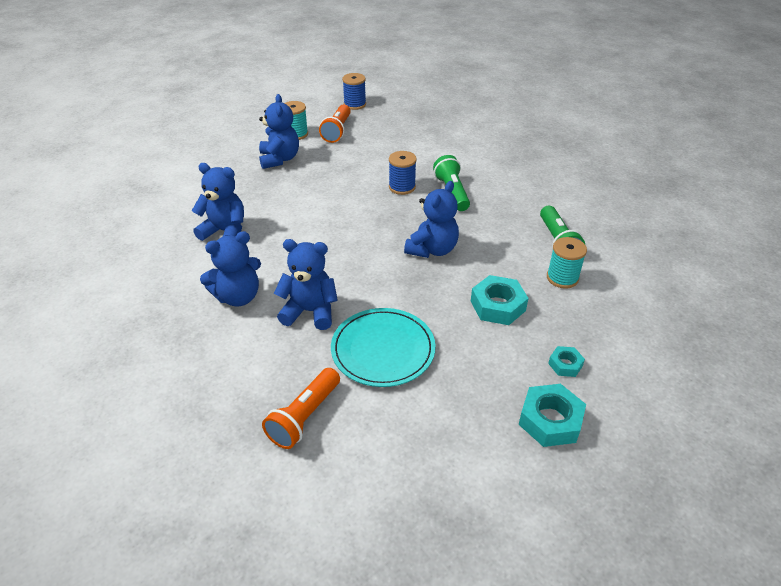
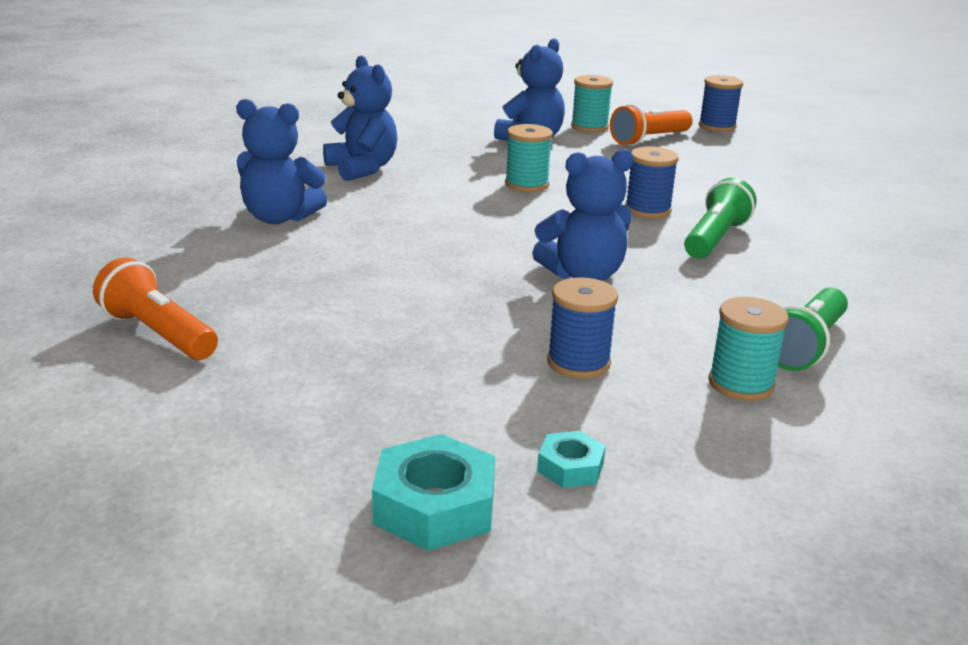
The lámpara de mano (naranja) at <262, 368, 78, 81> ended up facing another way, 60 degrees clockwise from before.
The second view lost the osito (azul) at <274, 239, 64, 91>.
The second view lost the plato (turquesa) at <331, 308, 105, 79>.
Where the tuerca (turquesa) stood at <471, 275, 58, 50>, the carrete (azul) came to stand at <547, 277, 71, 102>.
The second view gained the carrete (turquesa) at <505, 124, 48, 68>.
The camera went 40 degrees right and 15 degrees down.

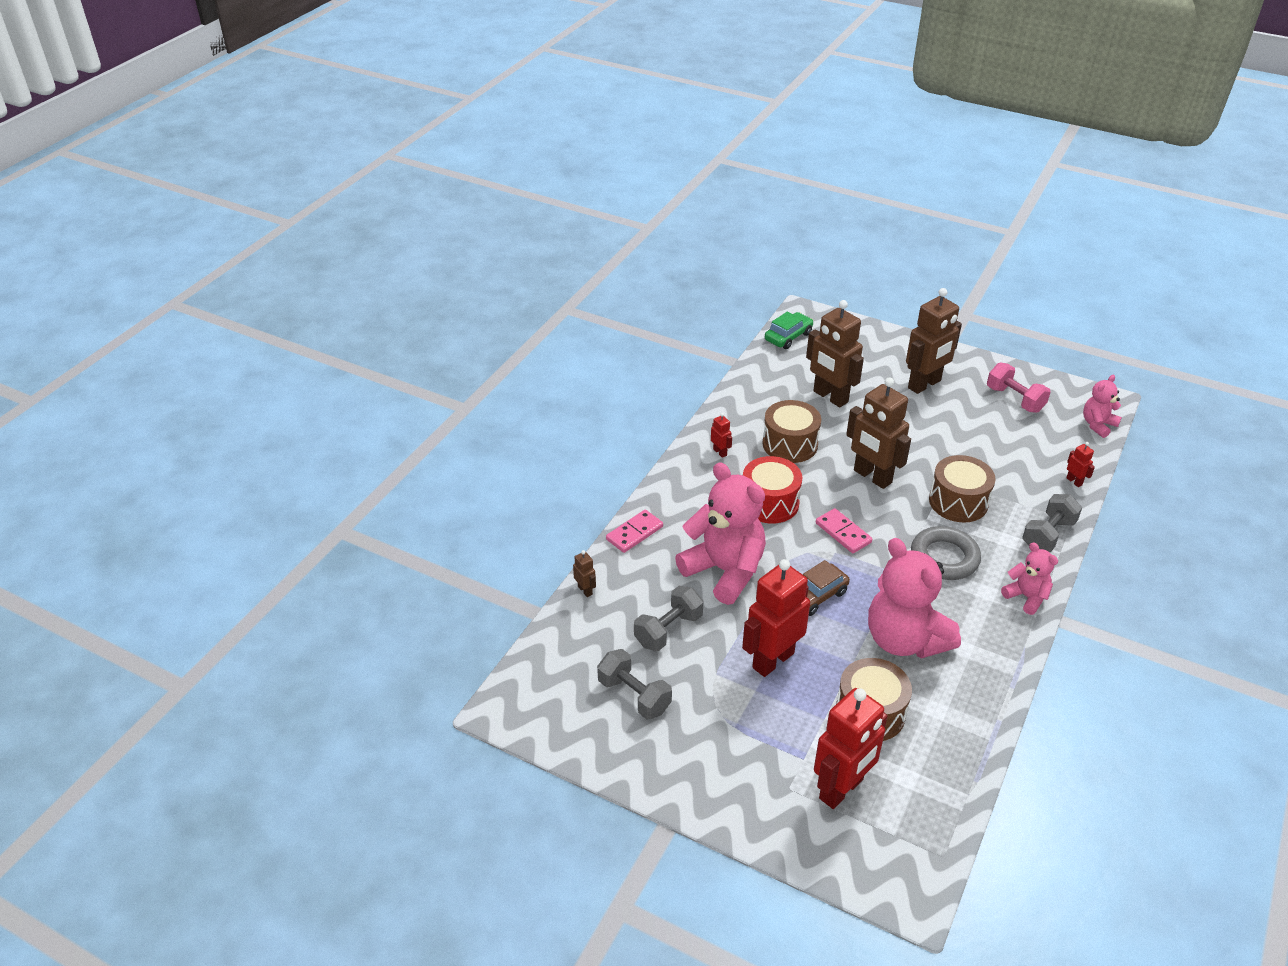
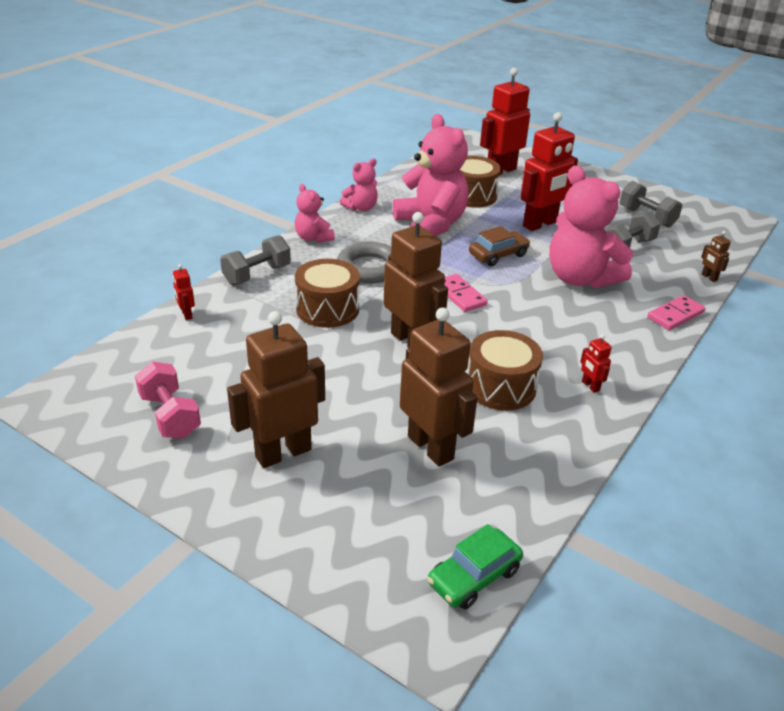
The second view lost the tambor (rojo) at <743, 456, 59, 68>.
The osito (rosa) ended up elsewhere, having gone from <1083, 375, 39, 63> to <340, 159, 38, 52>.
The camera went 175 degrees left and 5 degrees down.

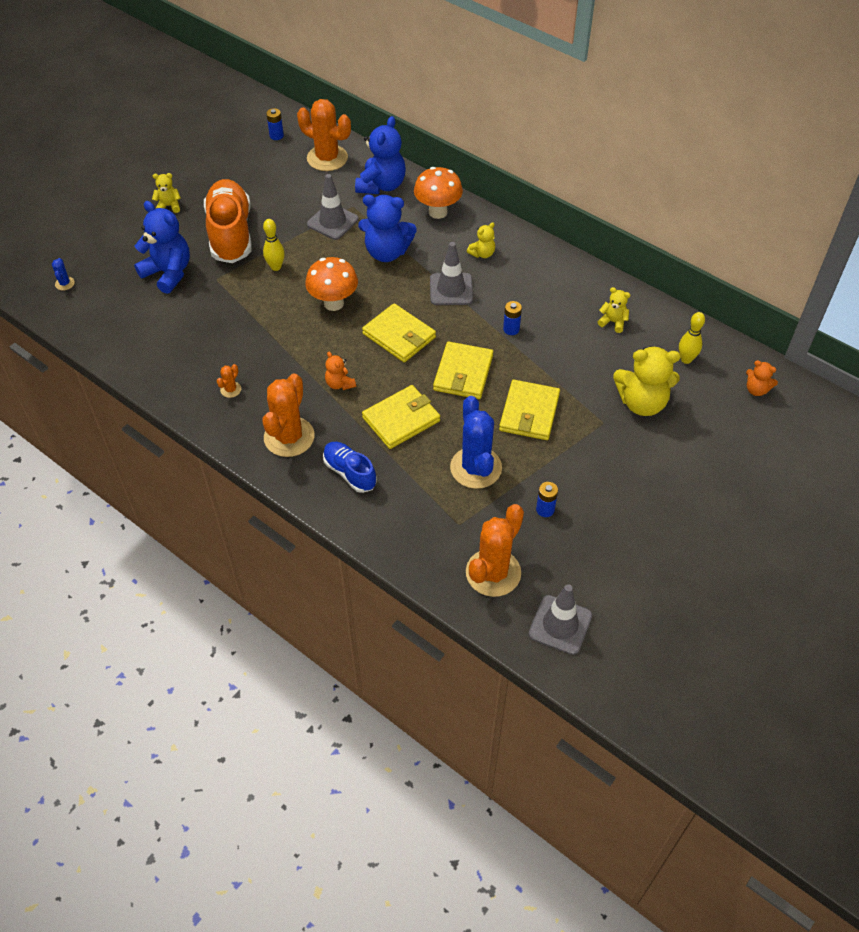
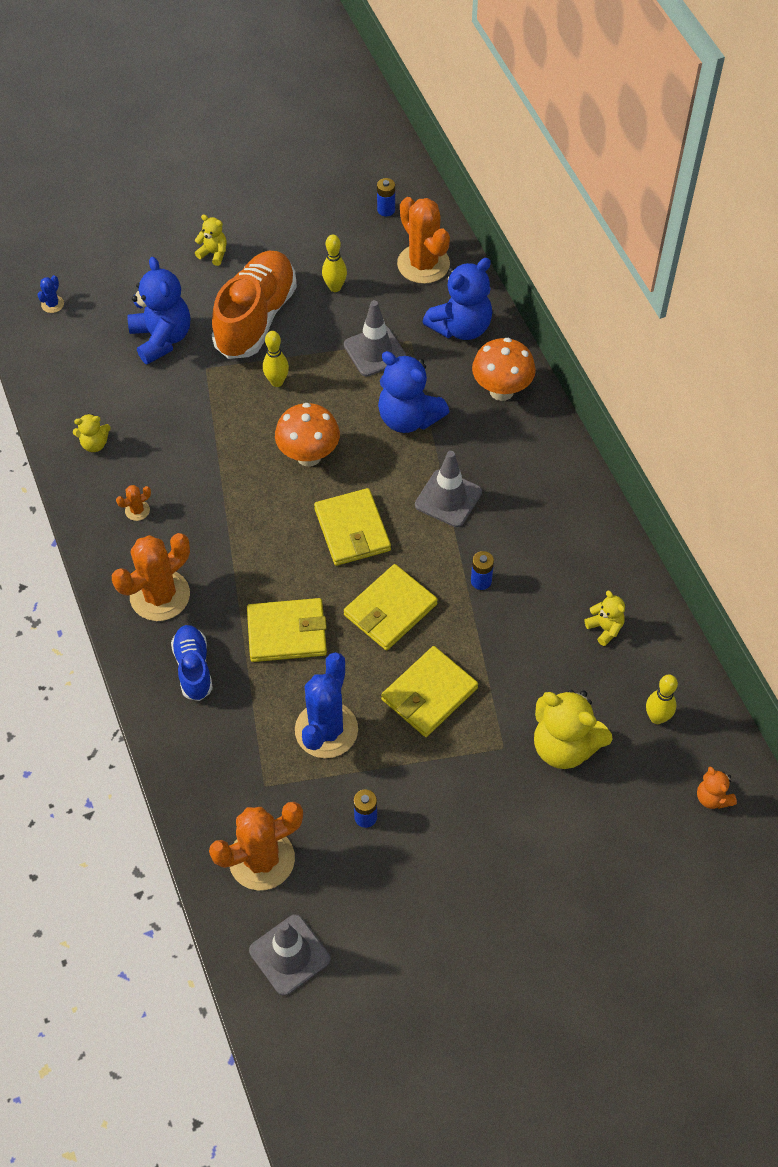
The second view lost the osito (naranja) at <325, 351, 31, 39>.
The osito (amarillo) ended up elsewhere, having gone from <467, 222, 28, 36> to <73, 413, 38, 39>.
The second view gained the bolo (amarillo) at <322, 235, 25, 57>.
The camera went 30 degrees right and 5 degrees up.

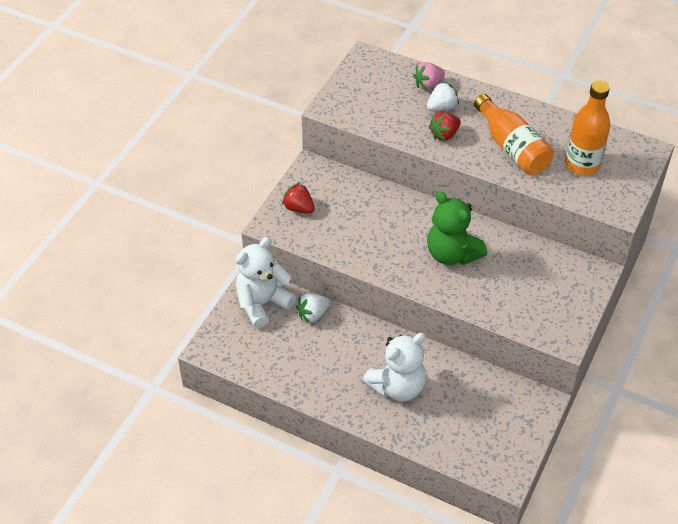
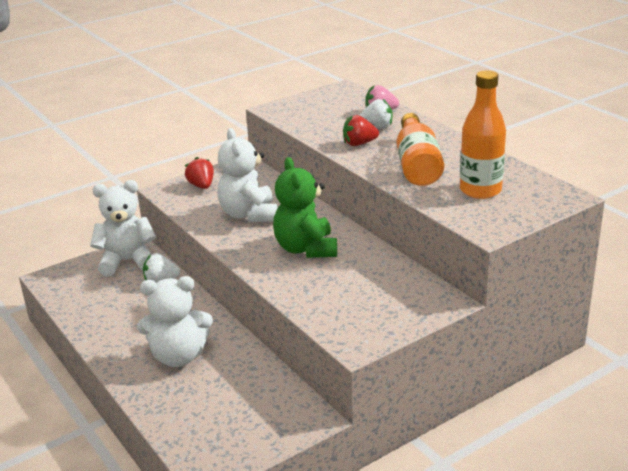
The second view gained the osito (blanco) at <218, 128, 59, 94>.
The camera went 30 degrees right and 20 degrees down.

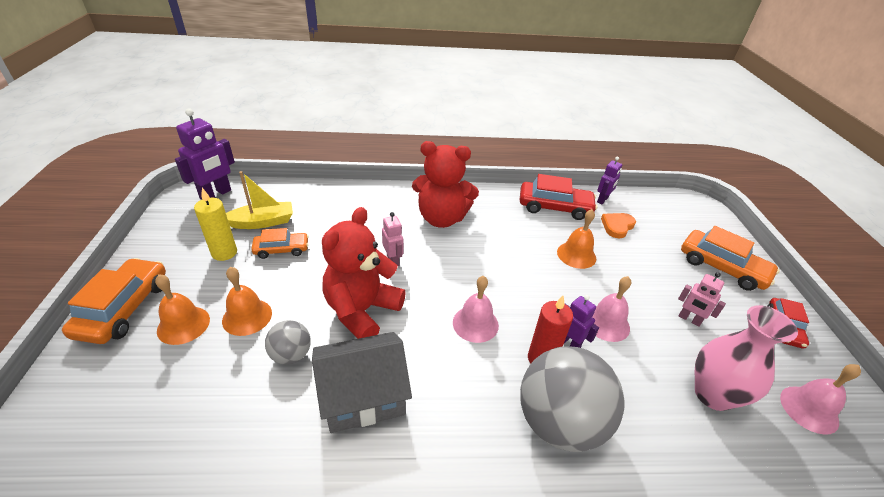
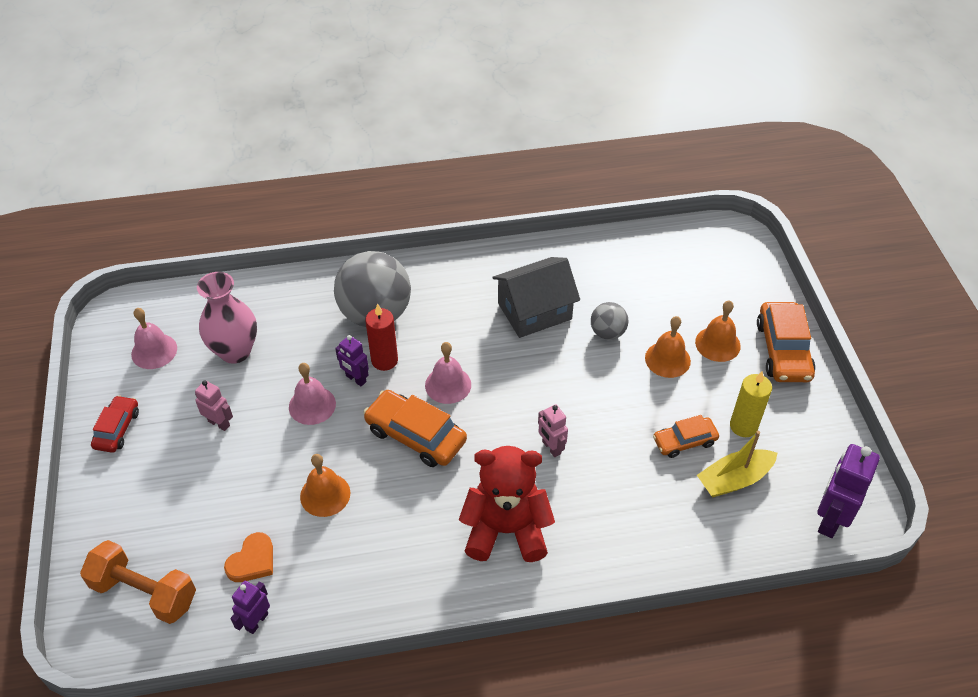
The second view lost the osito (rojo) at <322, 207, 84, 132>.
The second view lost the coche (rojo) at <520, 174, 77, 46>.
The coche (naranja) ended up elsewhere, having gone from <681, 226, 99, 65> to <363, 390, 104, 77>.
The second view gained the mancuerna (naranja) at <80, 540, 116, 84>.
The camera went 175 degrees right and 10 degrees up.

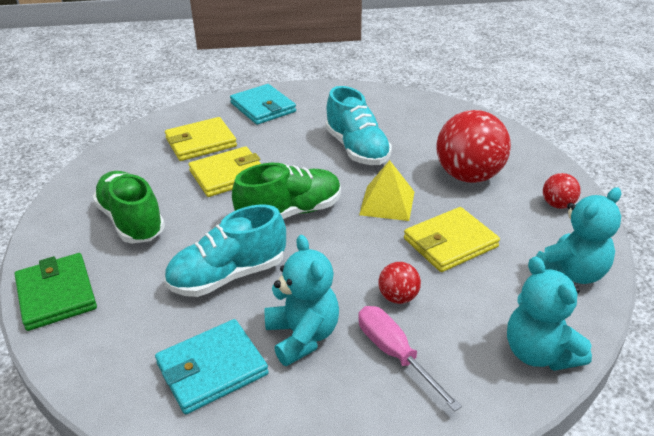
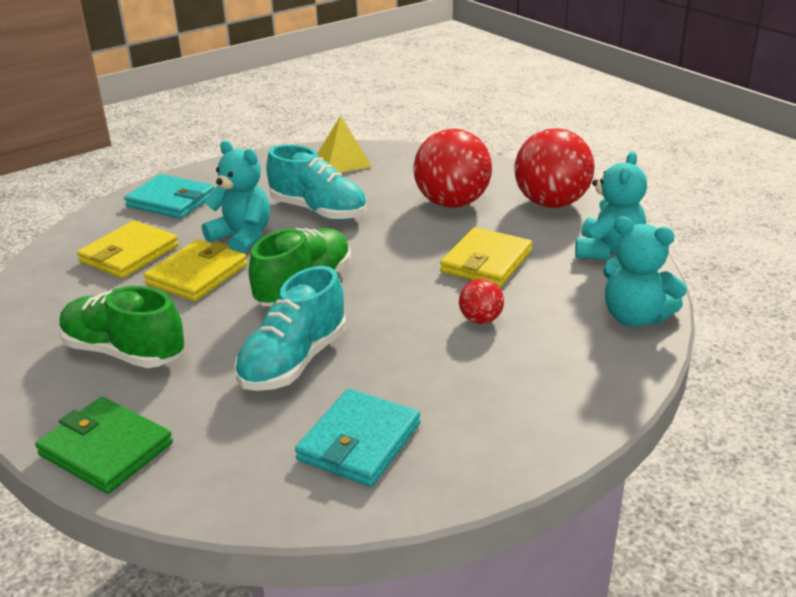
The osito (turquesa) ended up elsewhere, having gone from <264, 235, 75, 131> to <202, 141, 68, 112>.
The second view lost the destornillador (rosa) at <358, 306, 104, 105>.
The pirámide (amarillo) ended up elsewhere, having gone from <359, 160, 55, 61> to <318, 116, 54, 57>.
The size of the pelota (rojo) at <543, 173, 38, 36> changed by a factor of 2.12.
The camera went 30 degrees left and 5 degrees down.

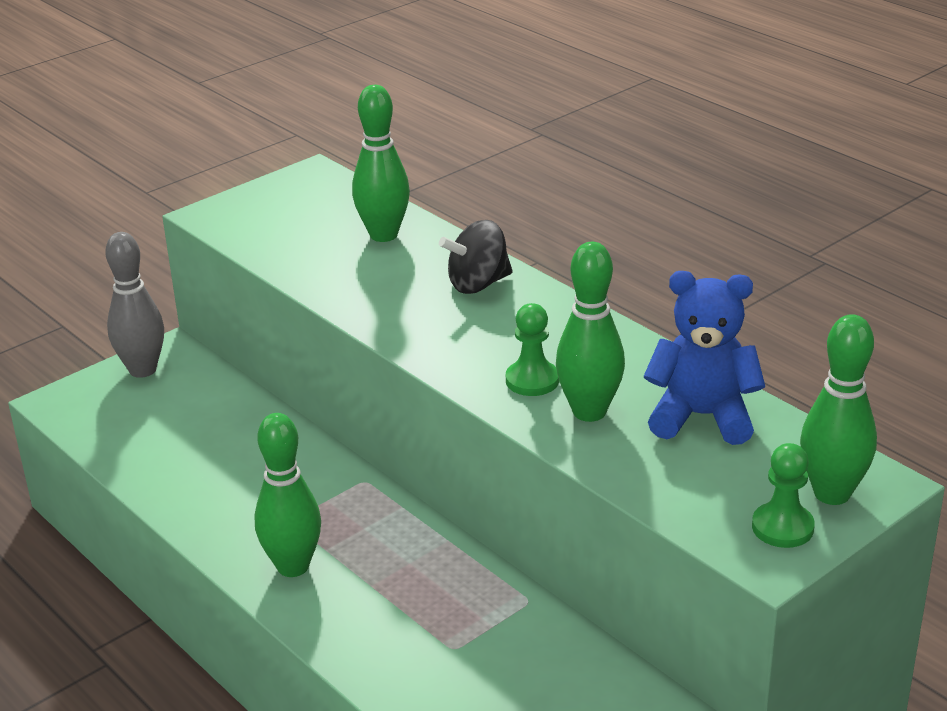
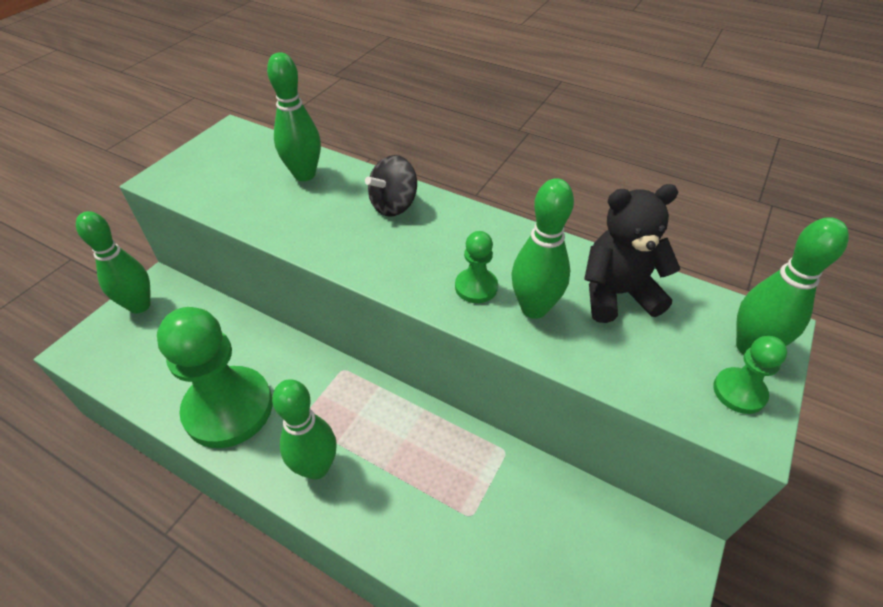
What was the bolo (gris) at <105, 232, 59, 146> turned into the bolo (verde) at <76, 211, 75, 103>.
What was the osito (azul) at <644, 271, 121, 174> turned into the osito (negro) at <584, 184, 96, 139>.
The second view gained the peón (verde) at <157, 307, 116, 141>.
The camera went 20 degrees left and 15 degrees up.

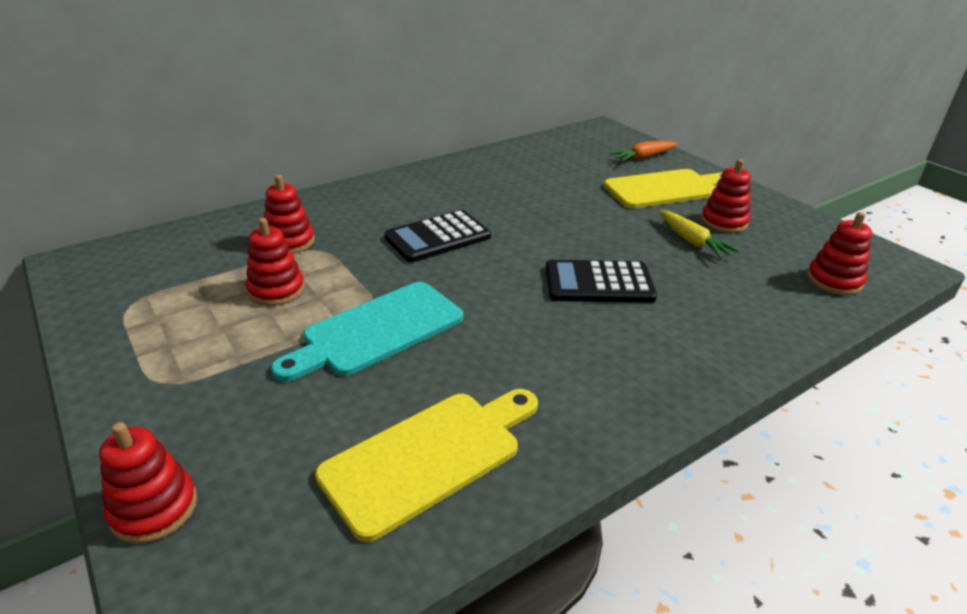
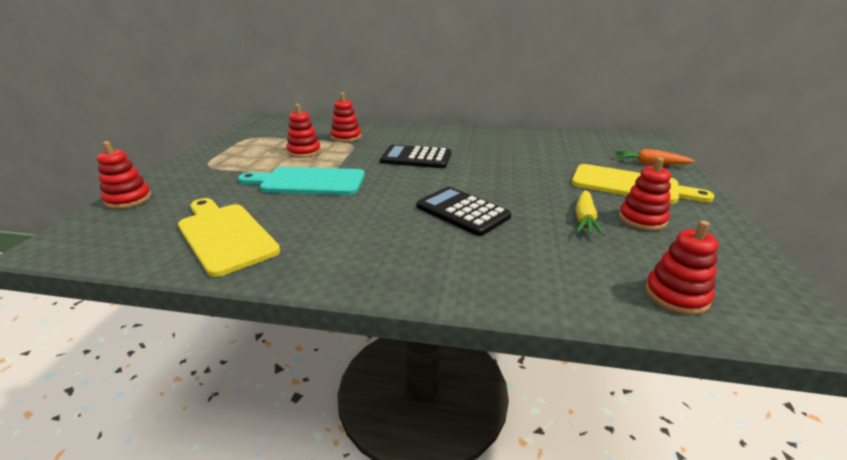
The tabla de cortar (amarillo) at <315, 389, 223, 153> ended up facing another way, 135 degrees counterclockwise from before.
The camera went 45 degrees right and 5 degrees down.

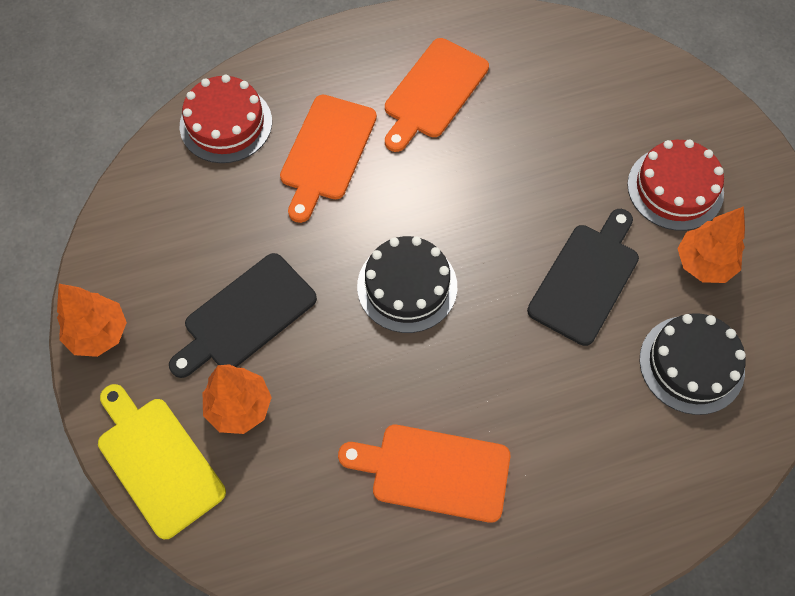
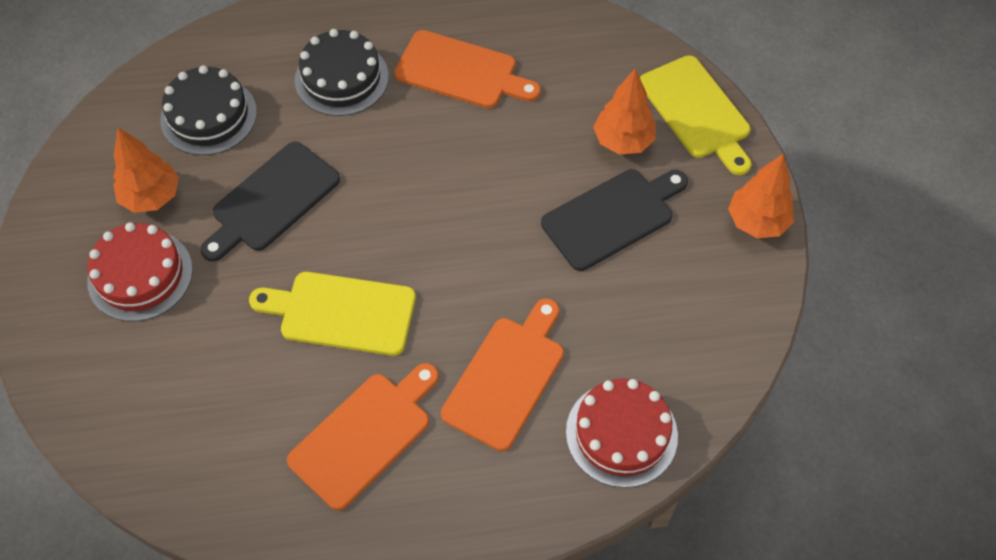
The tarta (negro) ended up elsewhere, having gone from <357, 236, 100, 97> to <295, 29, 94, 87>.
The second view gained the tabla de cortar (amarillo) at <249, 272, 167, 84>.
The camera went 170 degrees left and 5 degrees down.

